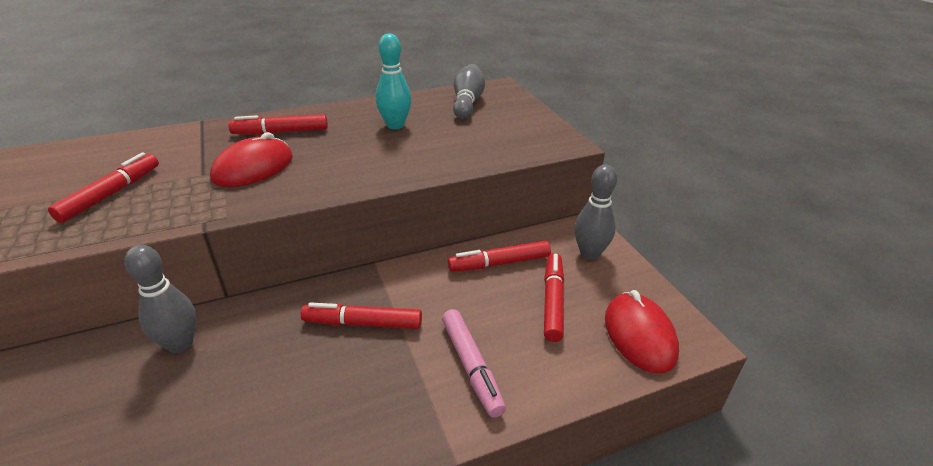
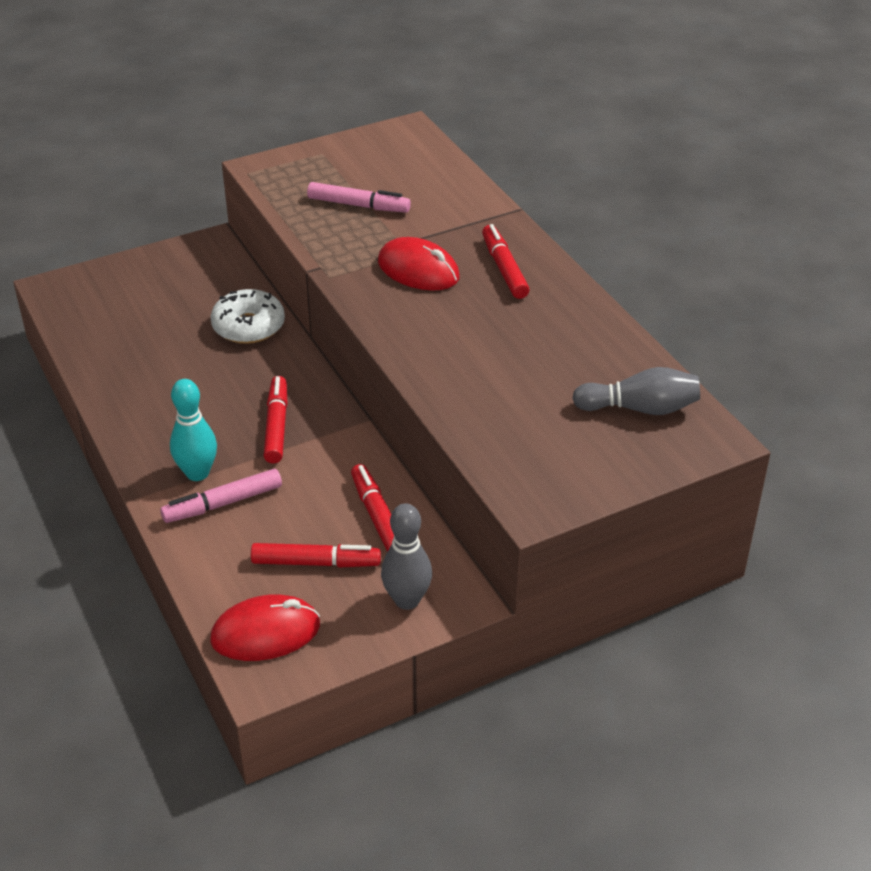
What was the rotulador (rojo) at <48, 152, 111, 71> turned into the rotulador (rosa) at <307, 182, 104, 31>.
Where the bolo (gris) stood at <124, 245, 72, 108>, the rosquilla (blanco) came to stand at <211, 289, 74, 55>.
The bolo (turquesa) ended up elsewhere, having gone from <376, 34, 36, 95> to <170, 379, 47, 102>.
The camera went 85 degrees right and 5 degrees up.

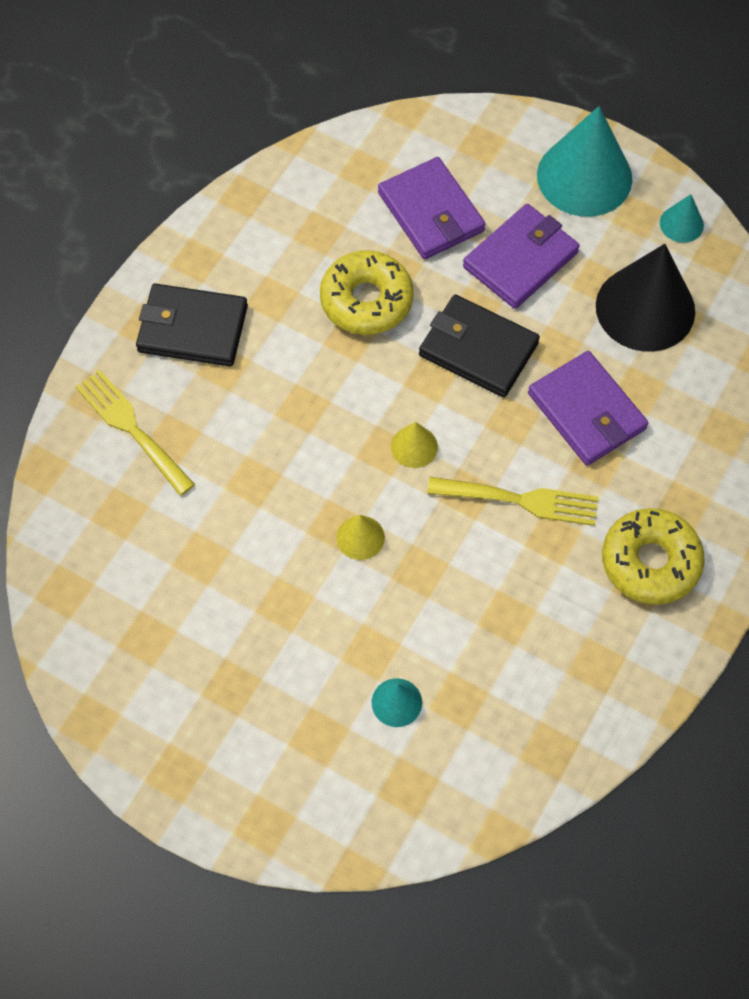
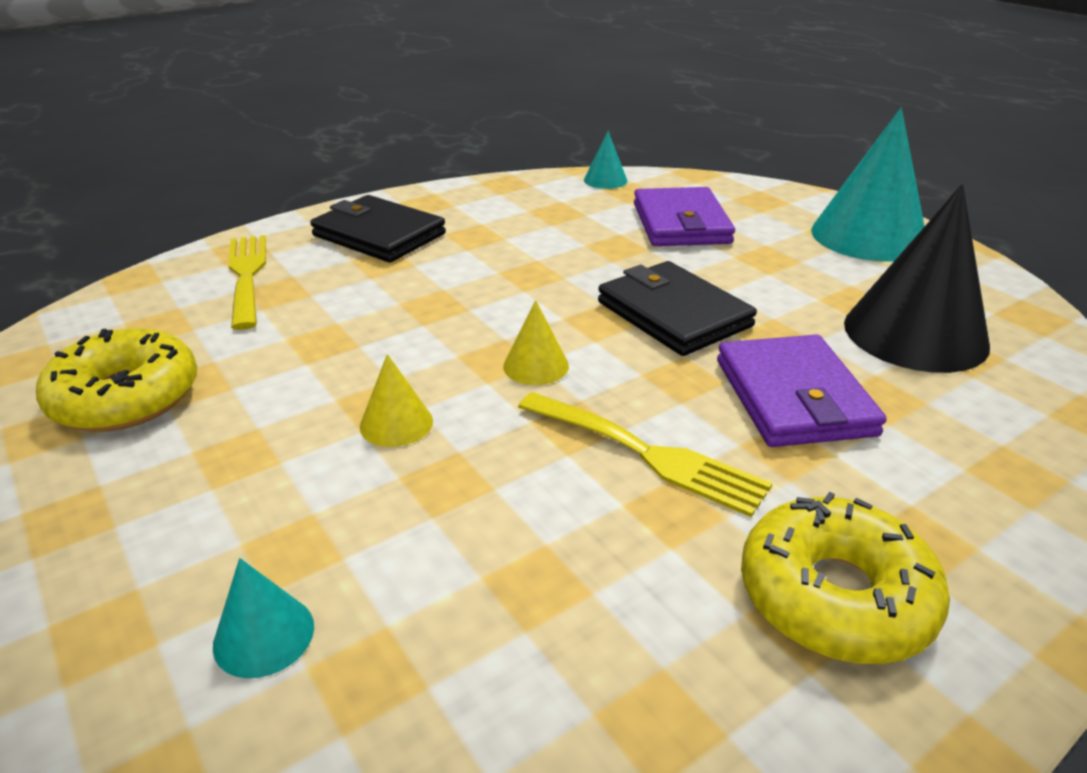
The rosquilla (amarillo) ended up elsewhere, having gone from <320, 250, 93, 85> to <36, 328, 161, 104>.
The second view lost the cartera (morado) at <463, 204, 117, 105>.
The cono (turquesa) ended up elsewhere, having gone from <660, 194, 44, 49> to <584, 131, 43, 58>.
The camera went 25 degrees right and 30 degrees down.

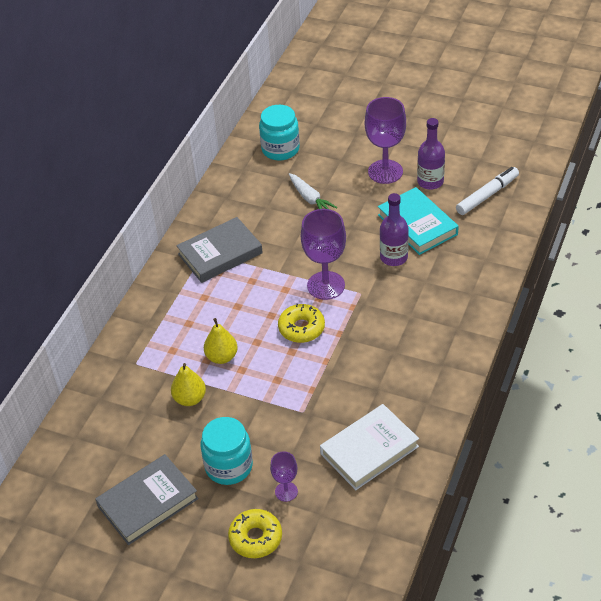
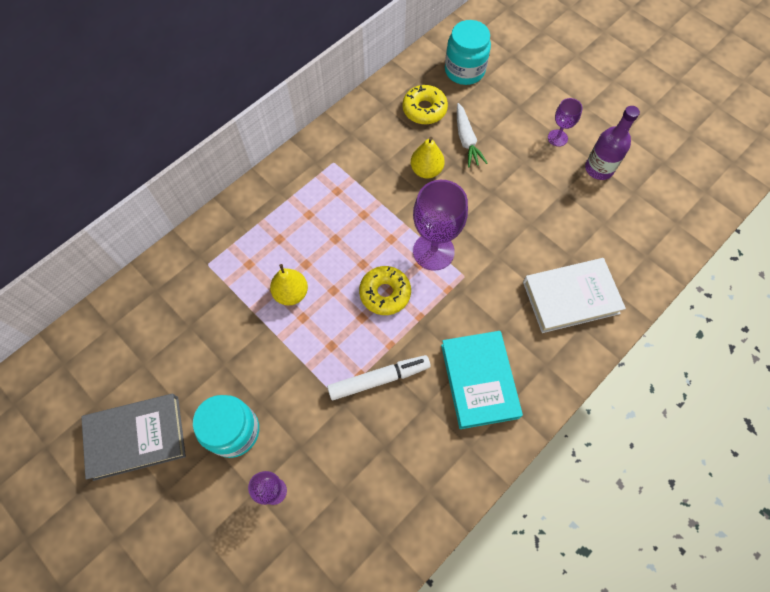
The pera (amarillo) ended up elsewhere, having gone from <171, 363, 35, 43> to <411, 137, 34, 42>.
The second view lost the libro (gris) at <176, 217, 87, 66>.
The rosquilla (amarillo) ended up elsewhere, having gone from <228, 509, 54, 49> to <403, 85, 45, 39>.
The libro (blanco) ended up elsewhere, having gone from <320, 404, 99, 86> to <523, 258, 103, 75>.
The size of the copa (morado) at <365, 97, 41, 87> changed by a factor of 0.53.
The libro (turquesa) ended up elsewhere, having gone from <378, 187, 81, 68> to <441, 331, 82, 98>.
The second view lost the botella (morado) at <380, 193, 29, 73>.
The rotulador (blanco) ended up elsewhere, having gone from <456, 167, 63, 48> to <327, 355, 104, 45>.
The camera went 20 degrees right and 20 degrees up.

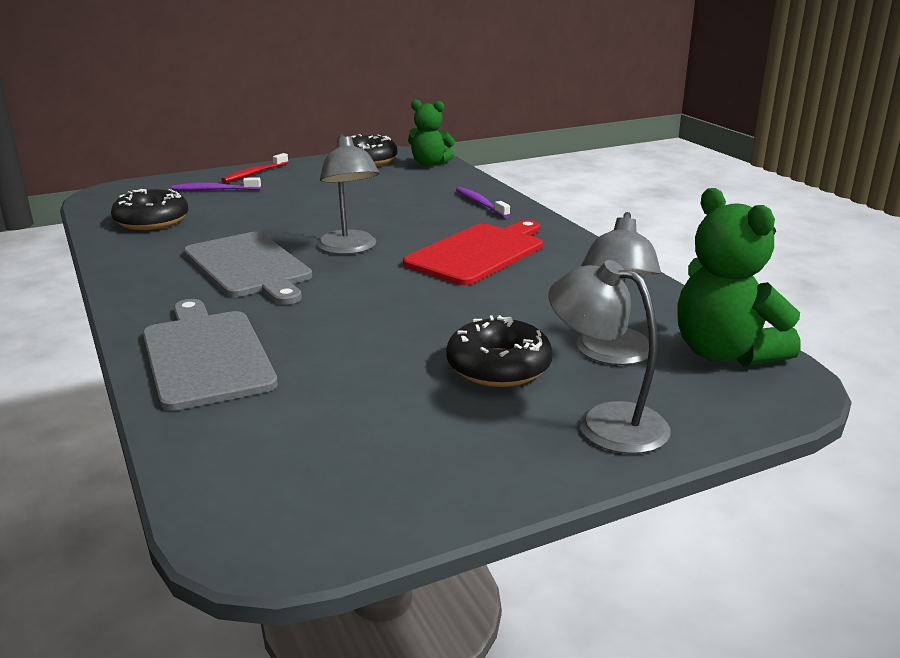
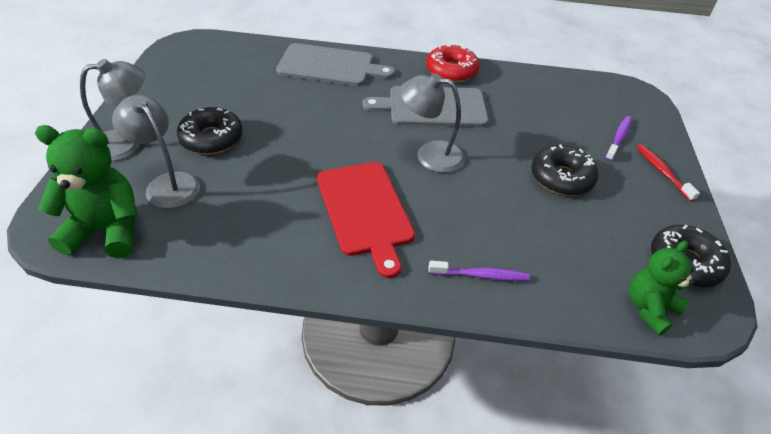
The rosquilla (negro) ended up elsewhere, having gone from <111, 189, 77, 41> to <531, 144, 67, 52>.
The second view gained the rosquilla (rojo) at <426, 45, 54, 38>.
The camera went 120 degrees right and 20 degrees up.

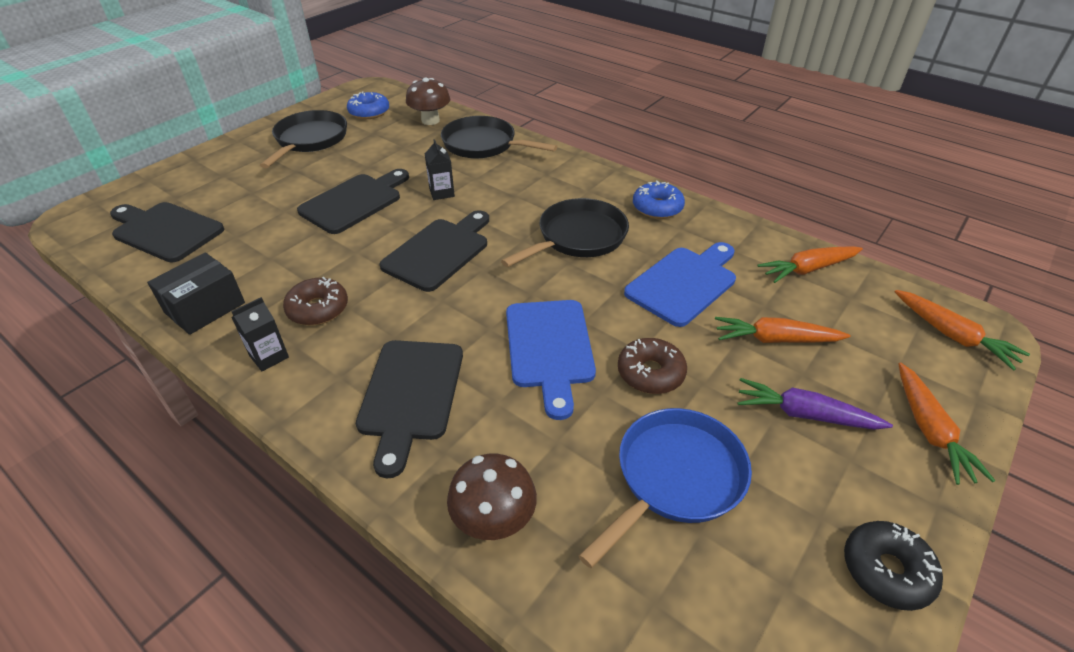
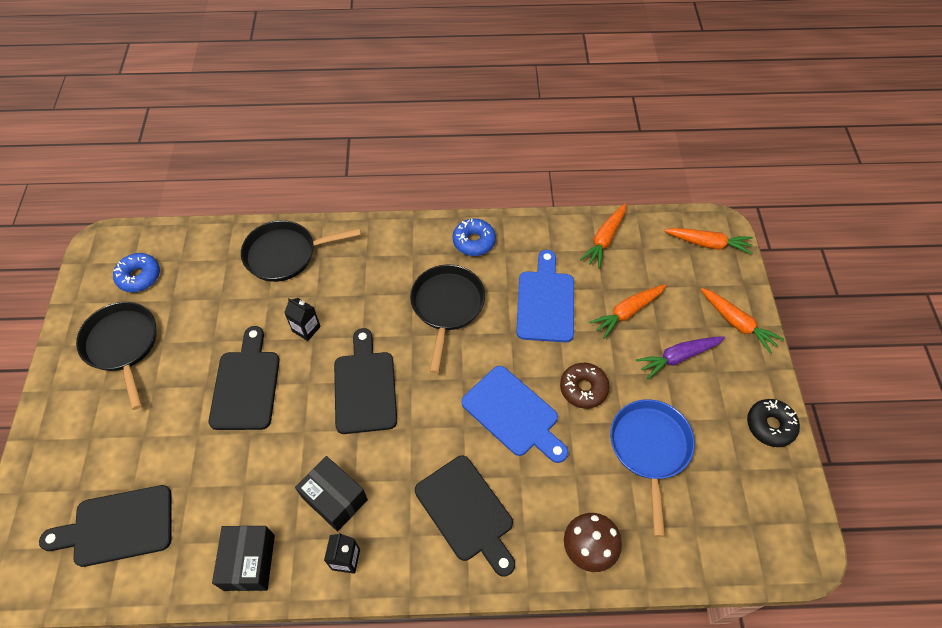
Where the rosquilla (marrón) stood at <283, 277, 65, 48>, the caja (negro) came to stand at <295, 456, 73, 75>.
The second view lost the seta (marrón) at <406, 77, 44, 48>.
The camera went 40 degrees left and 15 degrees up.

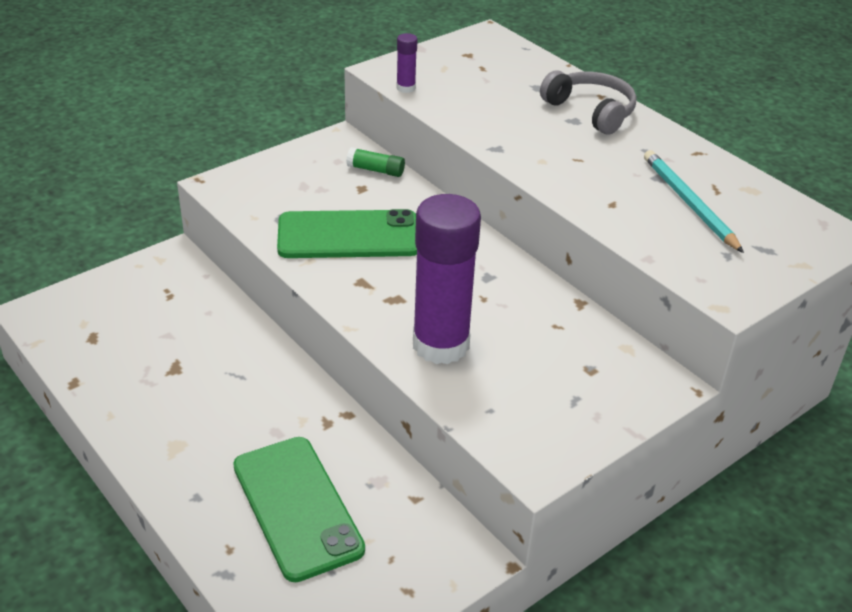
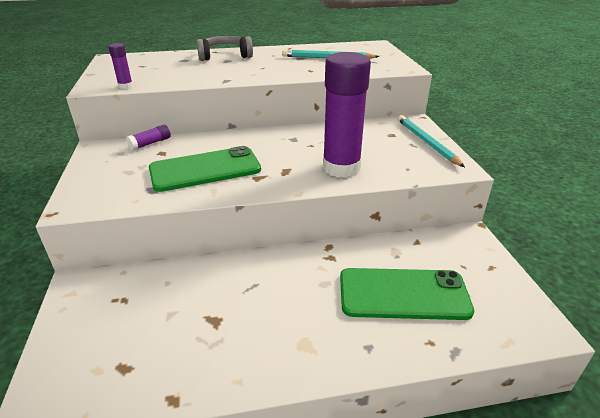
The móvil (verde) at <277, 209, 140, 49> ended up facing another way, 45 degrees clockwise from before.
What was the barra de pegamento (verde) at <346, 147, 59, 30> turned into the barra de pegamento (morado) at <126, 125, 45, 25>.
The second view gained the lápiz (turquesa) at <398, 115, 67, 52>.
The camera went 60 degrees left and 5 degrees down.

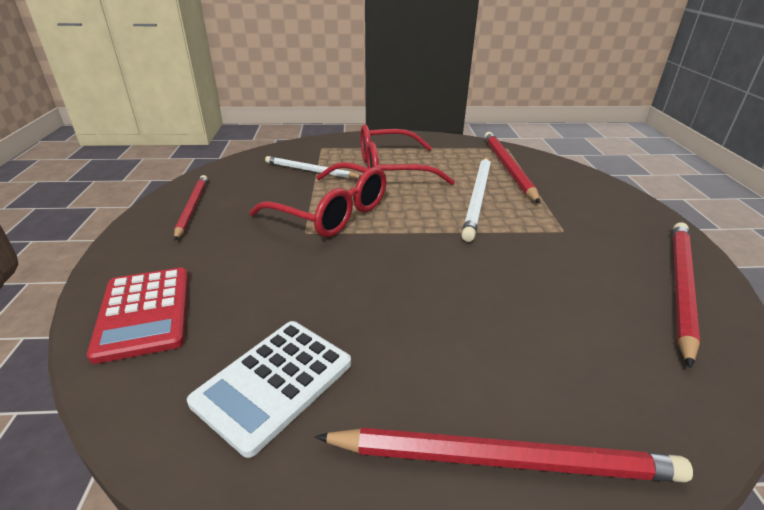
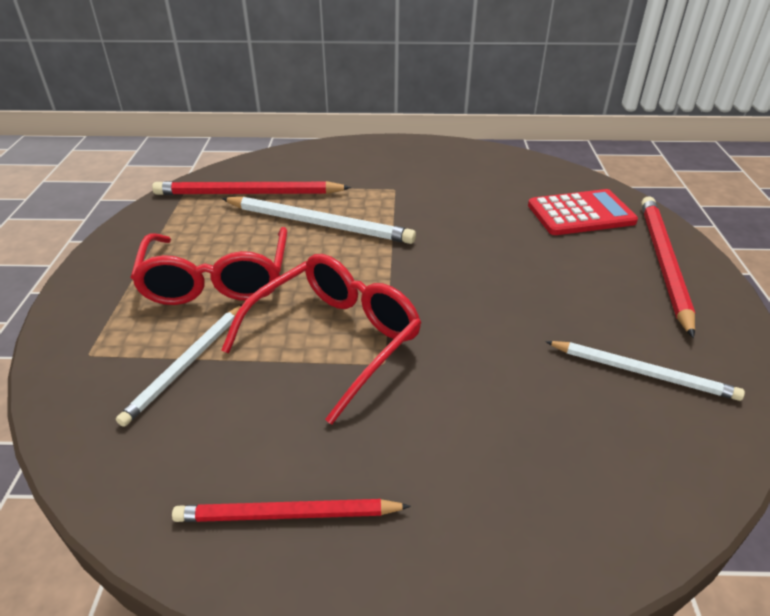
The calculadora (rojo) ended up elsewhere, having gone from <87, 268, 102, 96> to <528, 189, 110, 46>.
Where the calculadora (blanco) stood at <187, 321, 164, 137>, the lápiz (blanco) came to stand at <545, 341, 200, 60>.
The second view lost the lápiz (rojo) at <673, 222, 27, 147>.
The camera went 85 degrees left and 5 degrees up.

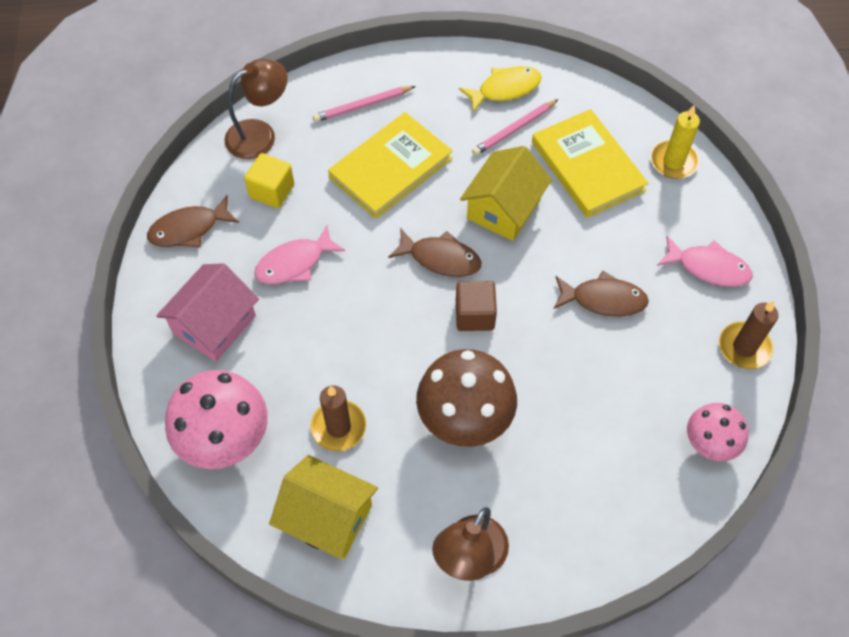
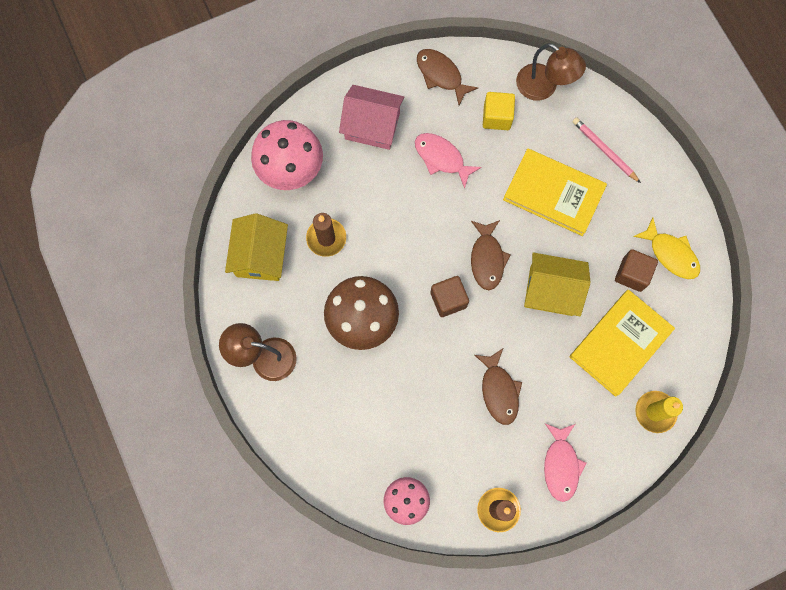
Where the lápiz (rosa) stood at <472, 99, 87, 57>, the cubo (marrón) came to stand at <615, 249, 43, 43>.
The camera went 70 degrees right and 15 degrees up.

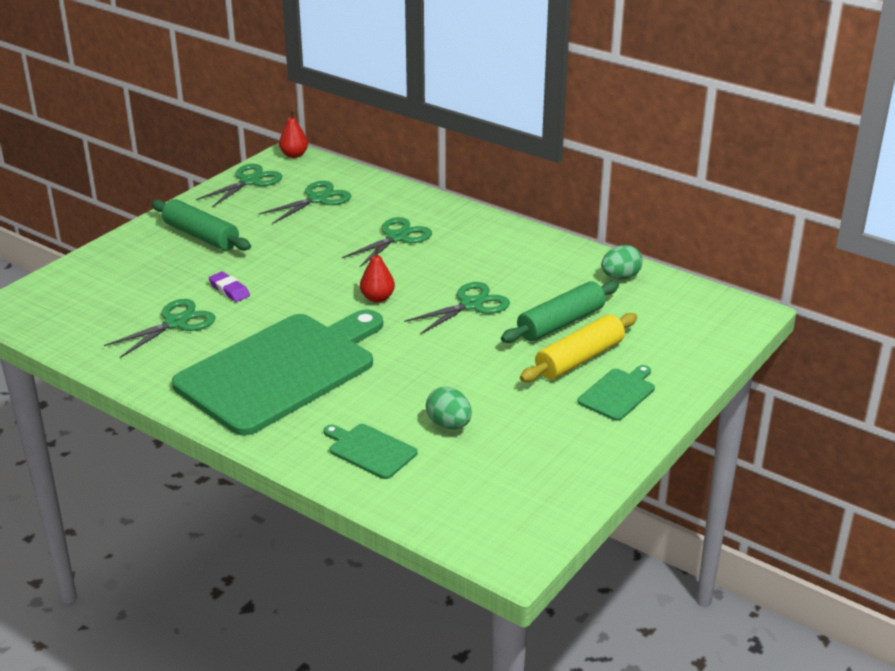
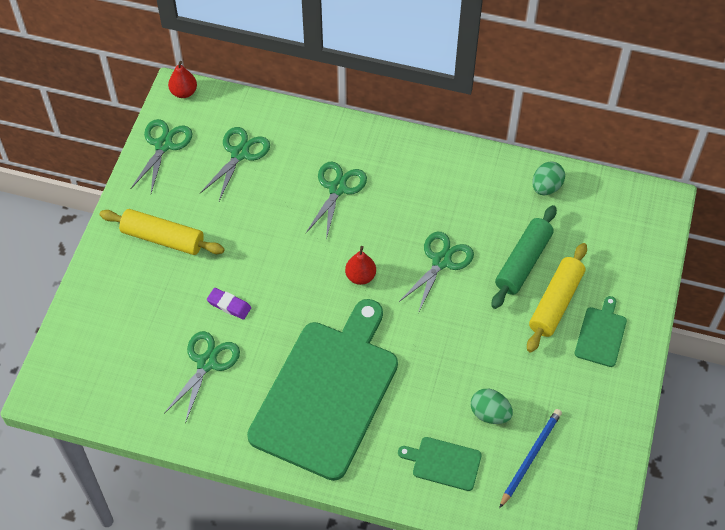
What was the rodillo (verde) at <151, 199, 100, 52> turned into the rodillo (amarillo) at <100, 209, 124, 46>.
The second view gained the lápiz (azul) at <499, 409, 63, 99>.
The camera went 20 degrees left and 25 degrees up.

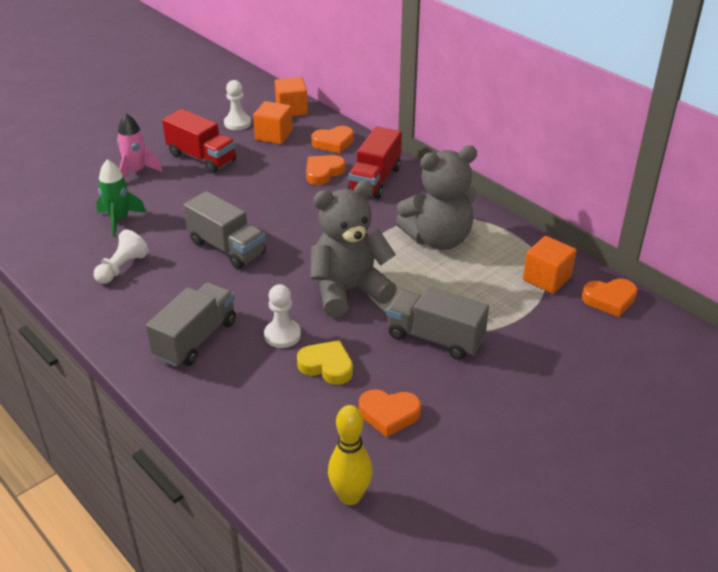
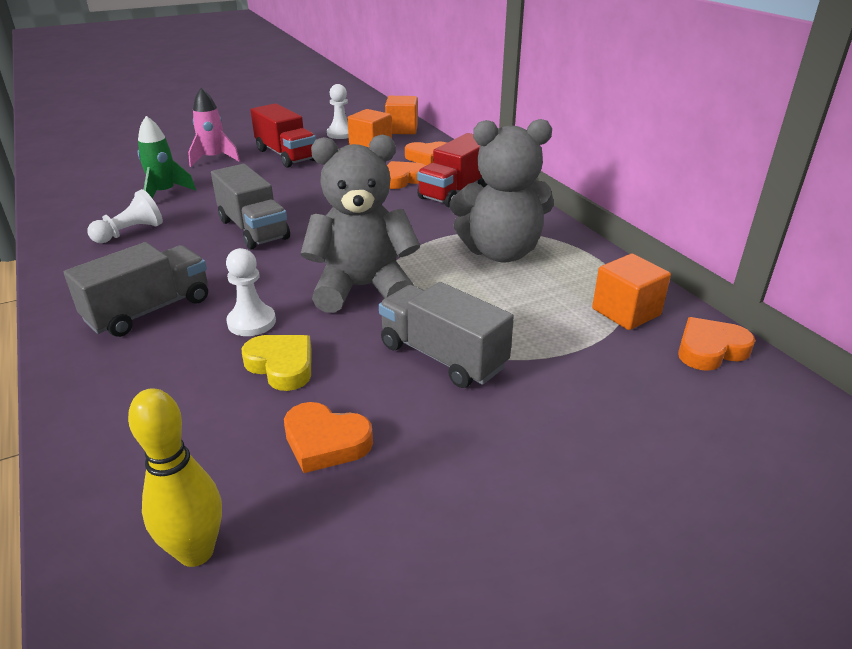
The corazón (naranja) at <582, 279, 55, 38> ended up facing another way, 150 degrees clockwise from before.
The camera went 15 degrees right and 5 degrees down.

